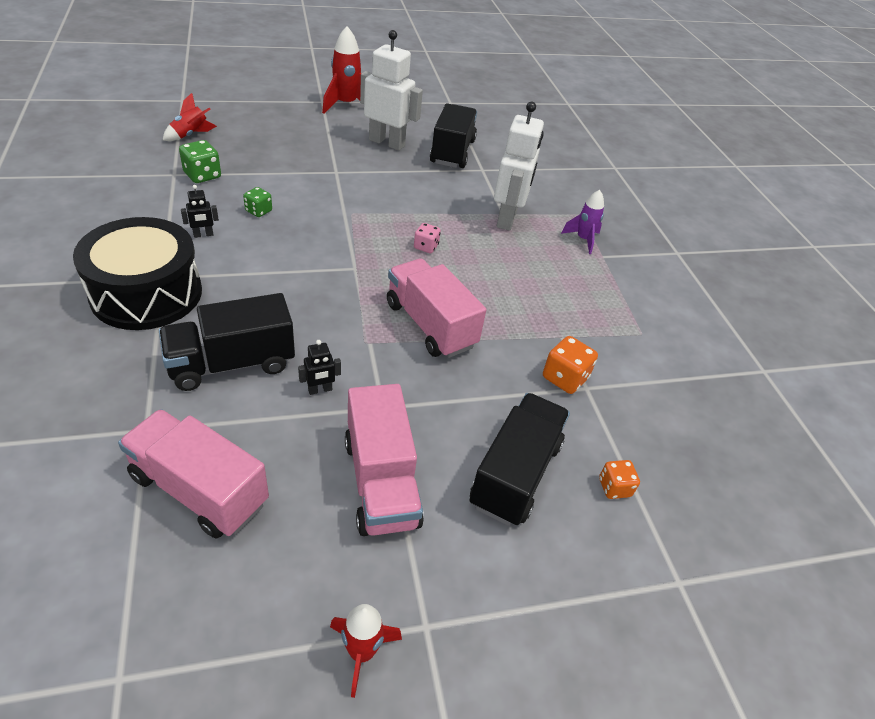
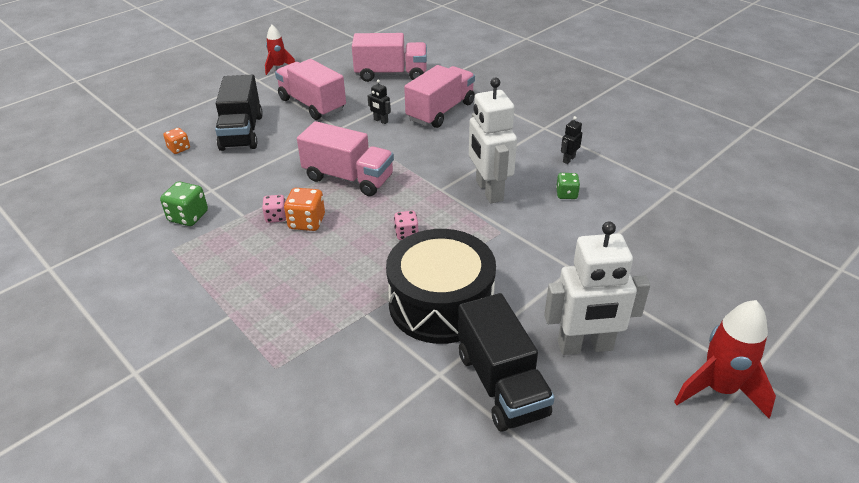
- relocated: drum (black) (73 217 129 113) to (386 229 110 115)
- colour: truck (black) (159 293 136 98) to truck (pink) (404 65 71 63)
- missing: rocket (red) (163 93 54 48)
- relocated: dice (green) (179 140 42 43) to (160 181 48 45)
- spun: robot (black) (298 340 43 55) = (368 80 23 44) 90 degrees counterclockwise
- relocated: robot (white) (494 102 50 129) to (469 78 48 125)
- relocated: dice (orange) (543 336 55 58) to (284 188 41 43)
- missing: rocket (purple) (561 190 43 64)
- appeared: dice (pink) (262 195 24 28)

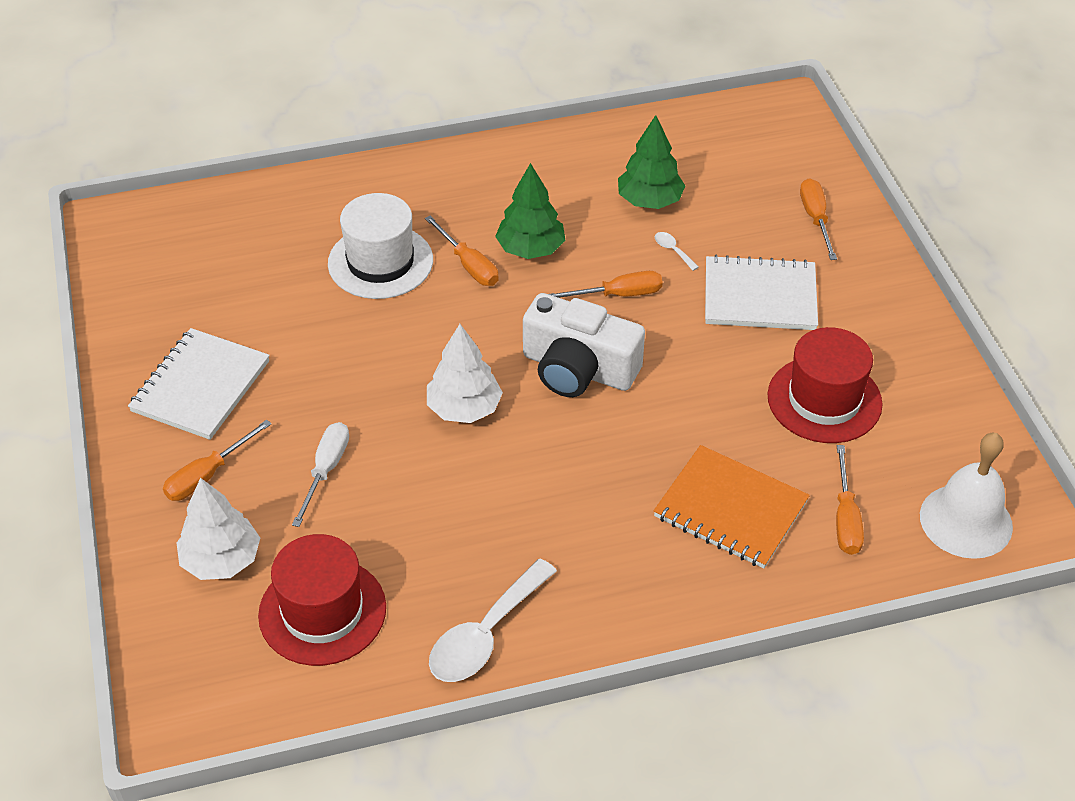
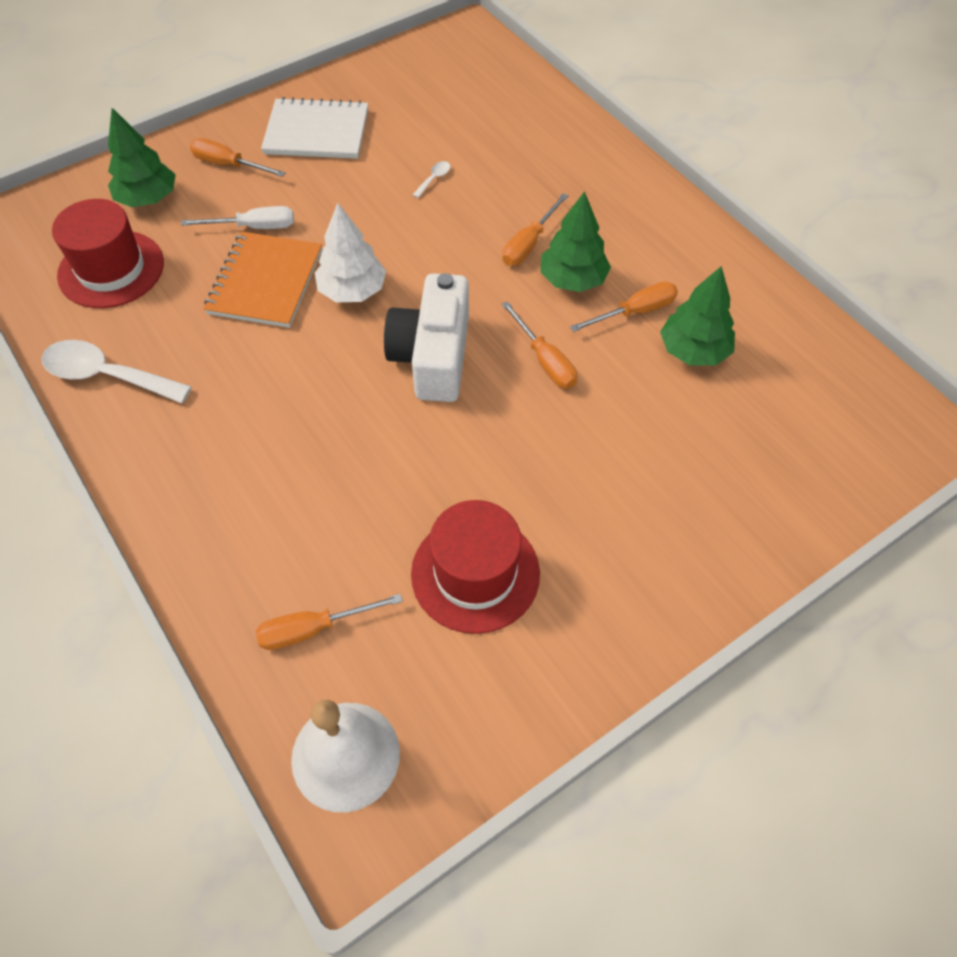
- colour: tree (white) (177 478 83 102) to tree (green) (108 108 68 99)
- missing: hat (white) (328 193 105 106)
- relocated: notebook (orange) (654 445 156 123) to (204 231 118 97)
- relocated: spoon (white) (655 232 44 39) to (413 161 37 37)
- missing: notebook (white) (705 255 113 75)
- relocated: screwdriver (orange) (800 178 37 82) to (570 282 108 50)

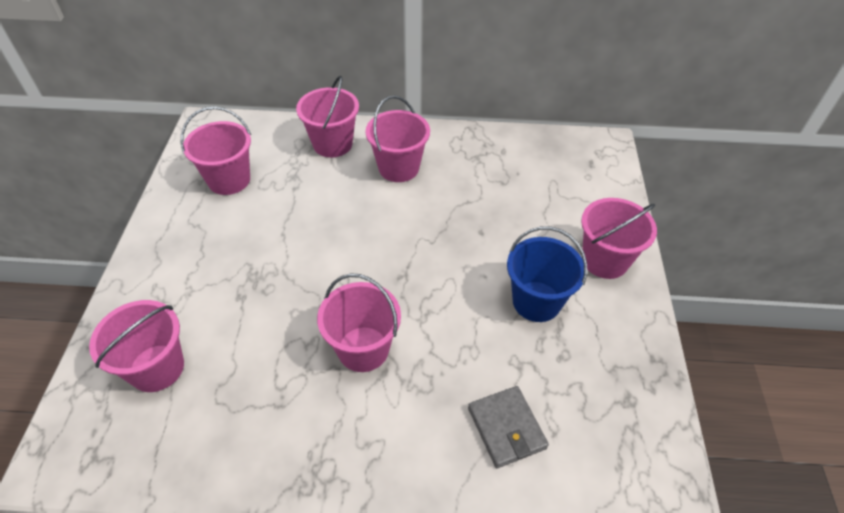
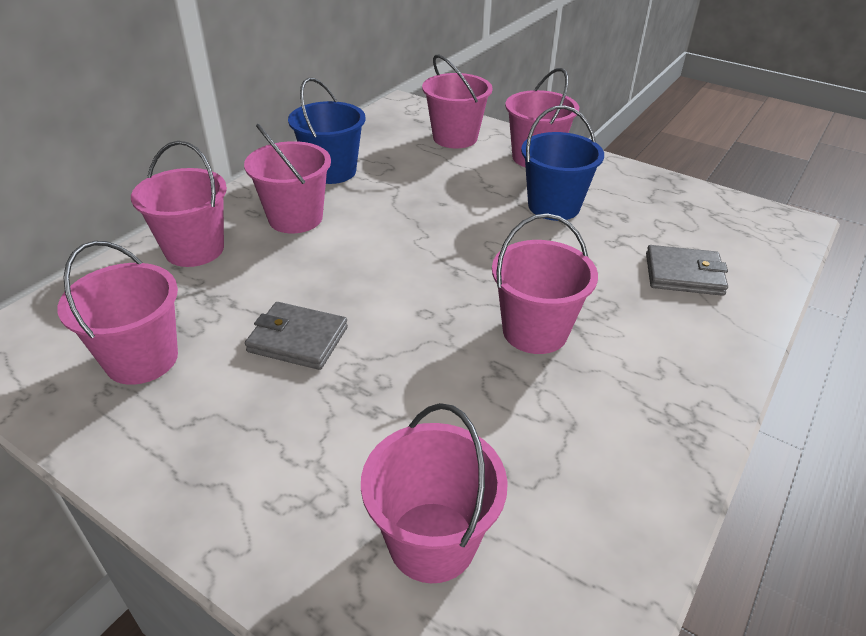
- appeared: wallet (grey) (245 302 103 68)
- appeared: bucket (blue) (288 78 78 106)
- appeared: bucket (pink) (422 54 71 94)

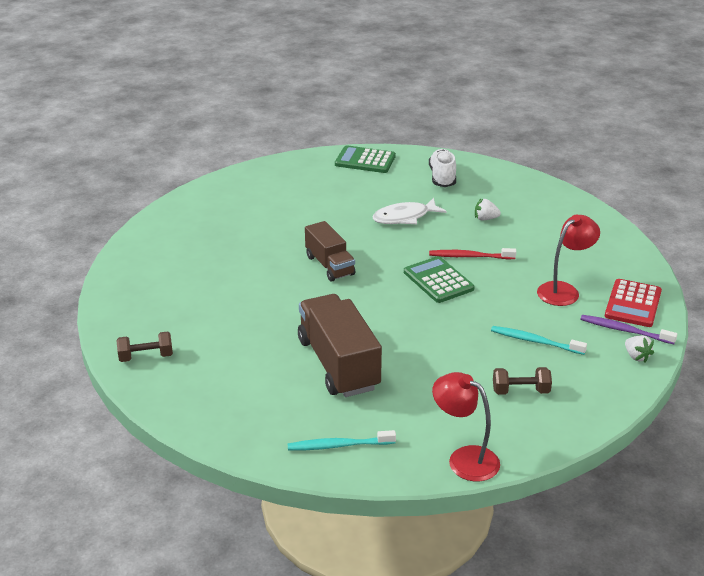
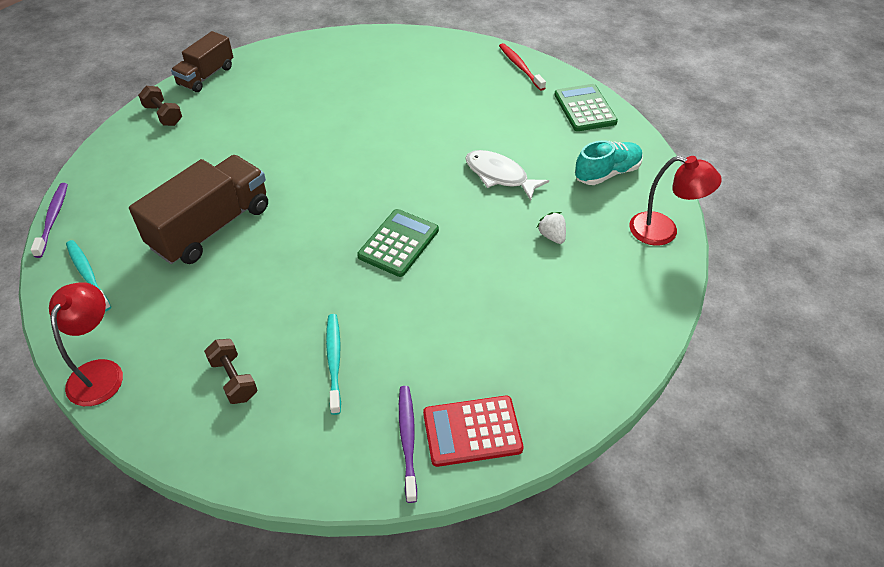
- relocated: truck (brown) (305 221 51 61) to (171 31 62 61)
- colour: shoe (white) (429 149 27 38) to shoe (turquoise) (575 140 68 45)
- relocated: toothbrush (red) (429 248 87 11) to (499 43 47 48)
- relocated: lamp (red) (537 214 63 92) to (629 156 93 90)
- missing: strawberry (white) (625 335 29 28)
- appeared: toothbrush (purple) (31 183 37 75)

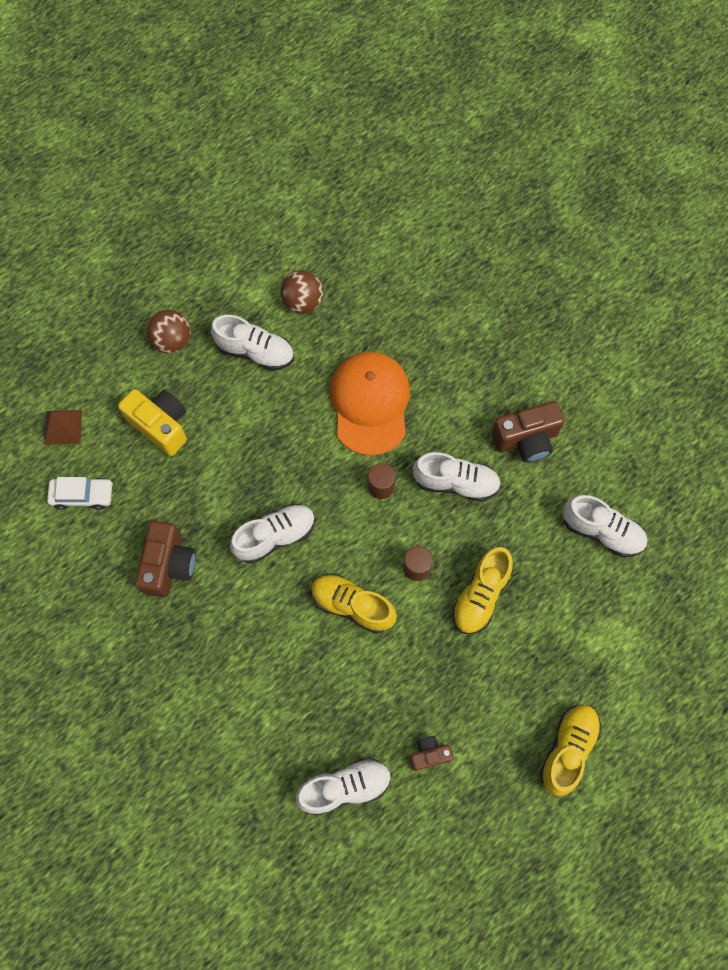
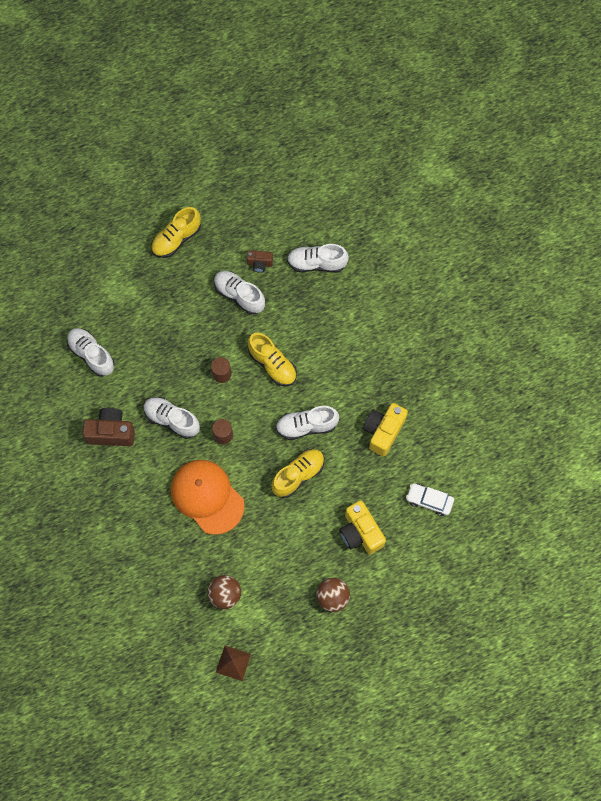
- relocated: pyramid (brown) (44 410 38 35) to (216 646 35 35)
- colour: camera (brown) (135 521 61 76) to camera (yellow) (363 403 45 54)
- relocated: shoe (white) (211 315 83 56) to (214 271 51 44)
- spun: cap (orange) (330 352 80 104) = (171 460 73 75) 120 degrees clockwise
- relocated: shoe (yellow) (452 547 61 87) to (272 449 52 49)

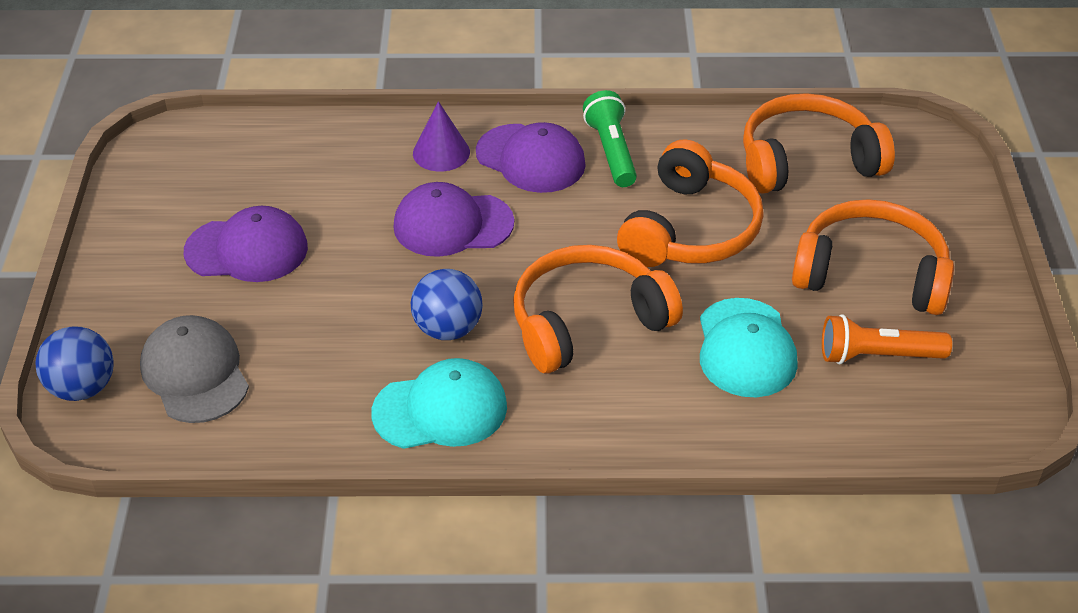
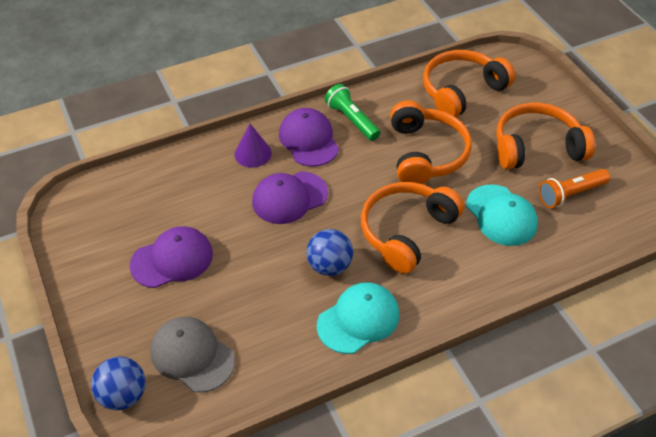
- spun: cap (purple) (476 122 110 71) = (279 108 60 59) 120 degrees counterclockwise

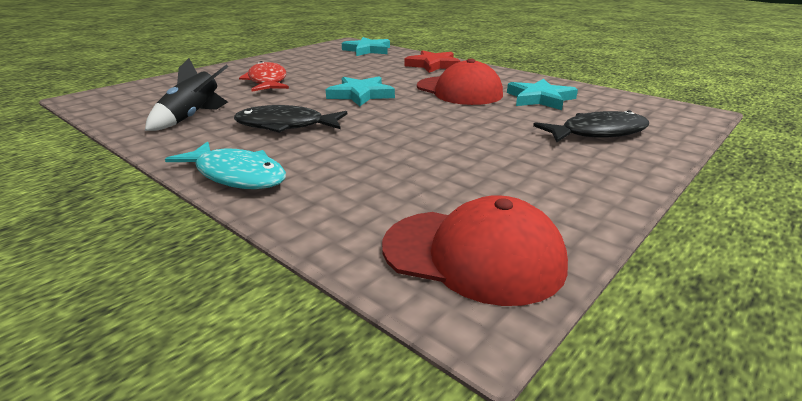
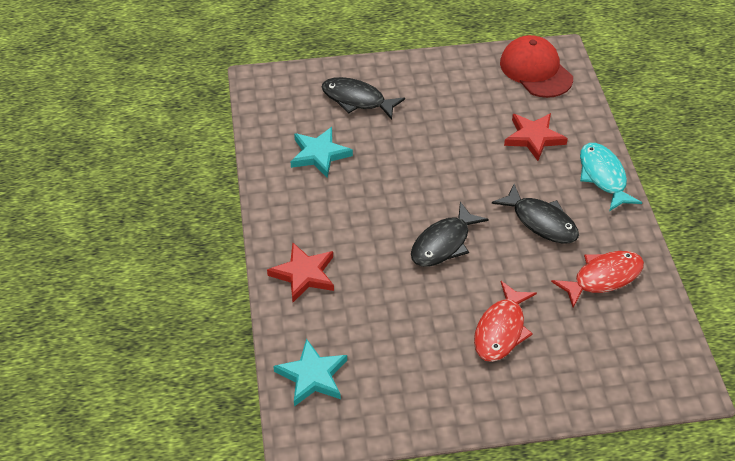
- exchanged: rocket (black) (145 58 84 73) to fish (red) (551 251 93 57)
- exchanged: star (turquoise) (326 76 69 30) to fish (black) (411 202 78 65)
- missing: cap (red) (417 58 86 47)
- appeared: star (red) (504 113 64 48)

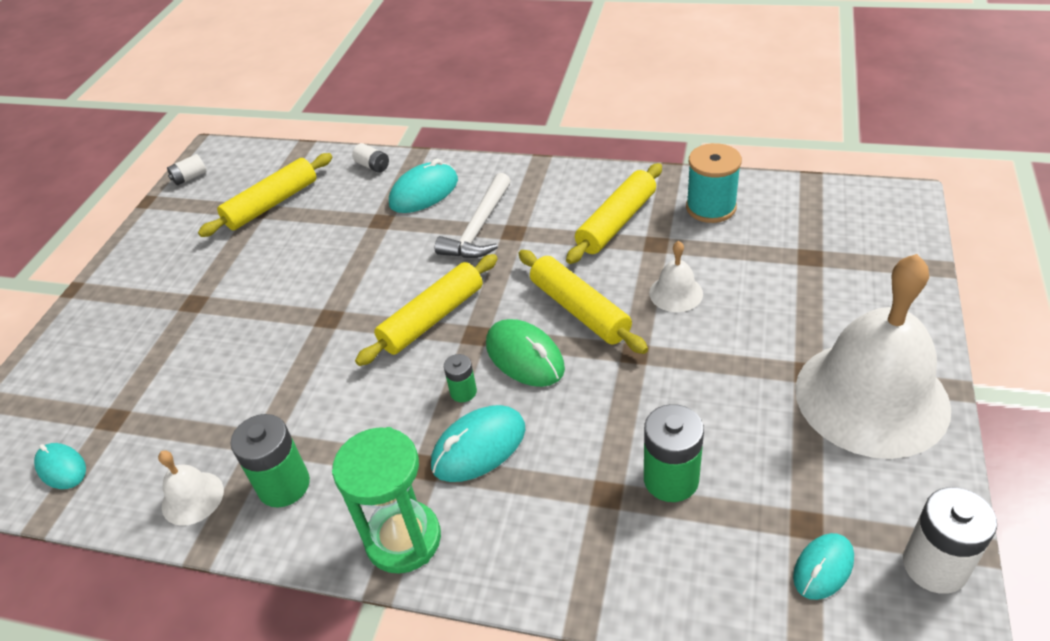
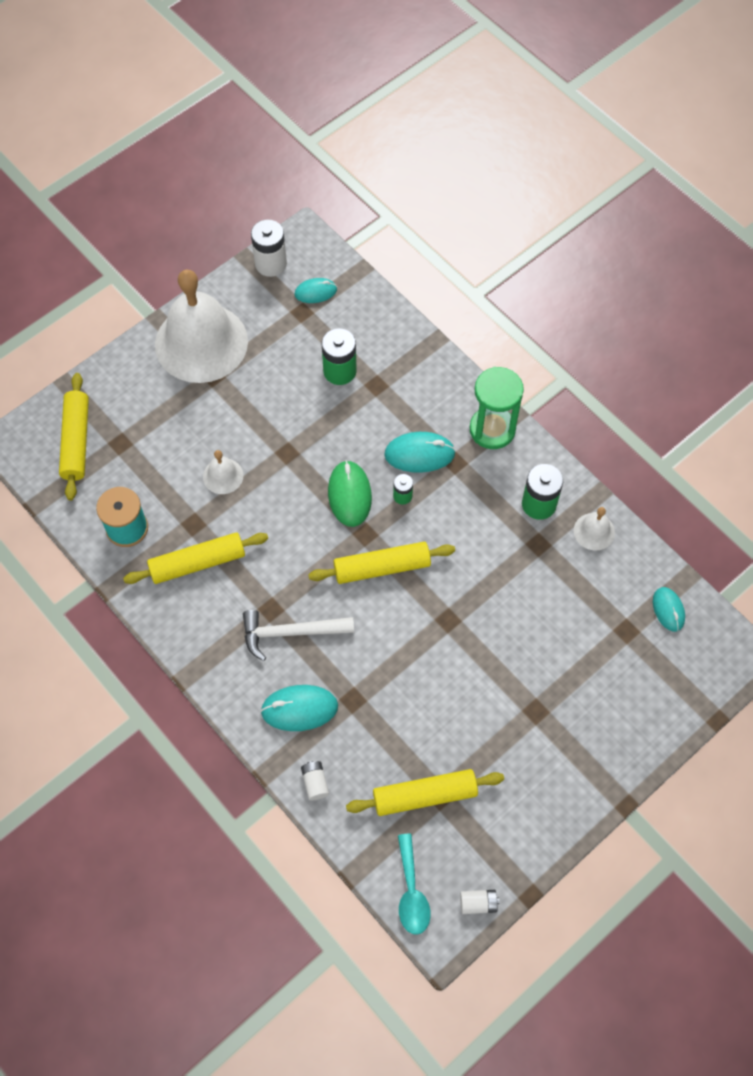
- spun: hammer (white) (435 173 76 85) = (243 610 111 51) 150 degrees counterclockwise
- relocated: rolling pin (yellow) (518 250 130 104) to (59 373 30 128)
- appeared: spoon (turquoise) (398 834 33 101)

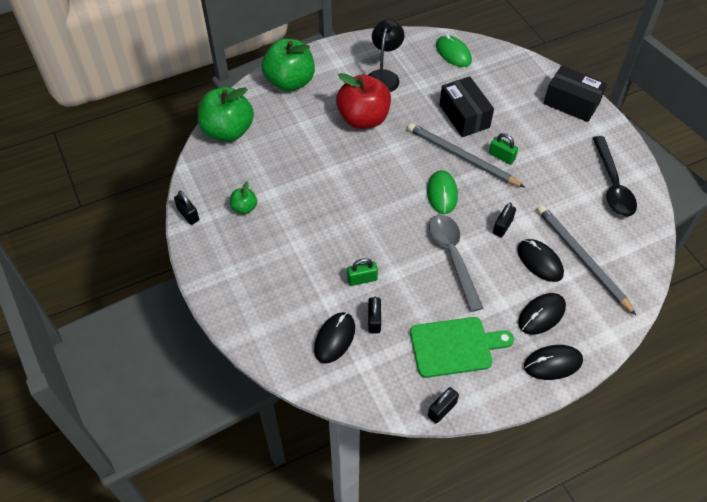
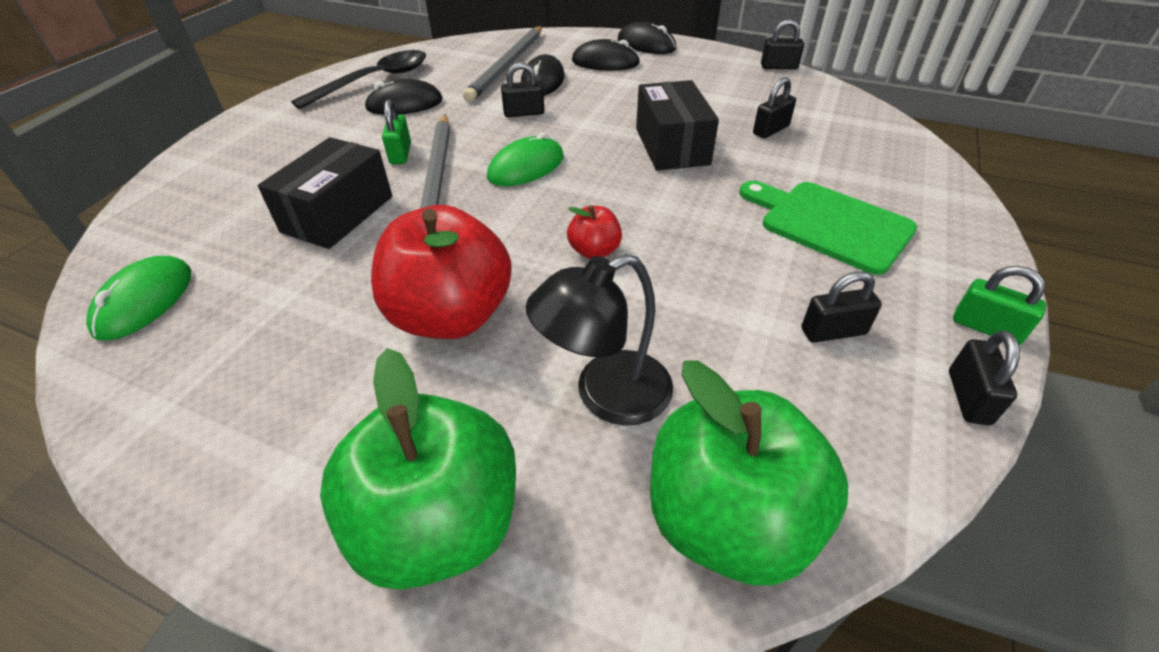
- exchanged: apple (green) (230 181 27 33) to padlock (black) (801 271 81 72)
- relocated: mouse (black) (314 312 41 52) to (364 79 79 36)
- relocated: padlock (green) (347 258 31 28) to (953 266 93 79)
- relocated: lamp (black) (368 20 36 72) to (526 254 147 172)
- relocated: cutting board (green) (410 317 104 61) to (739 181 178 94)
- missing: spoon (grey) (429 214 54 98)
- relocated: box (black) (543 66 64 56) to (636 80 83 91)
- appeared: apple (red) (567 205 55 54)

